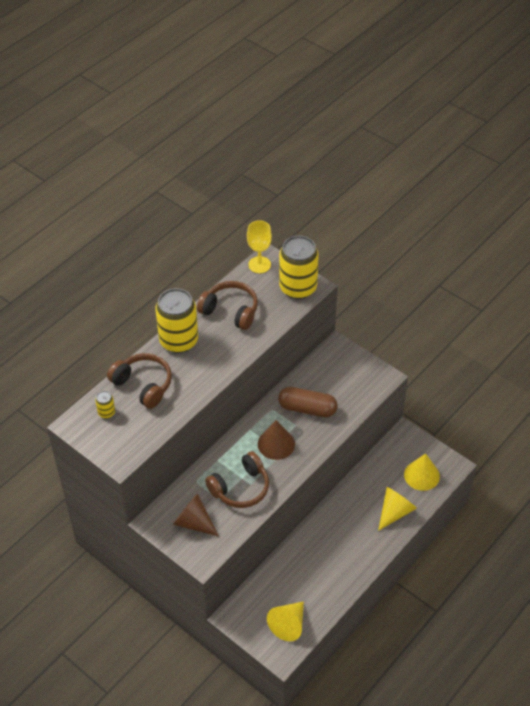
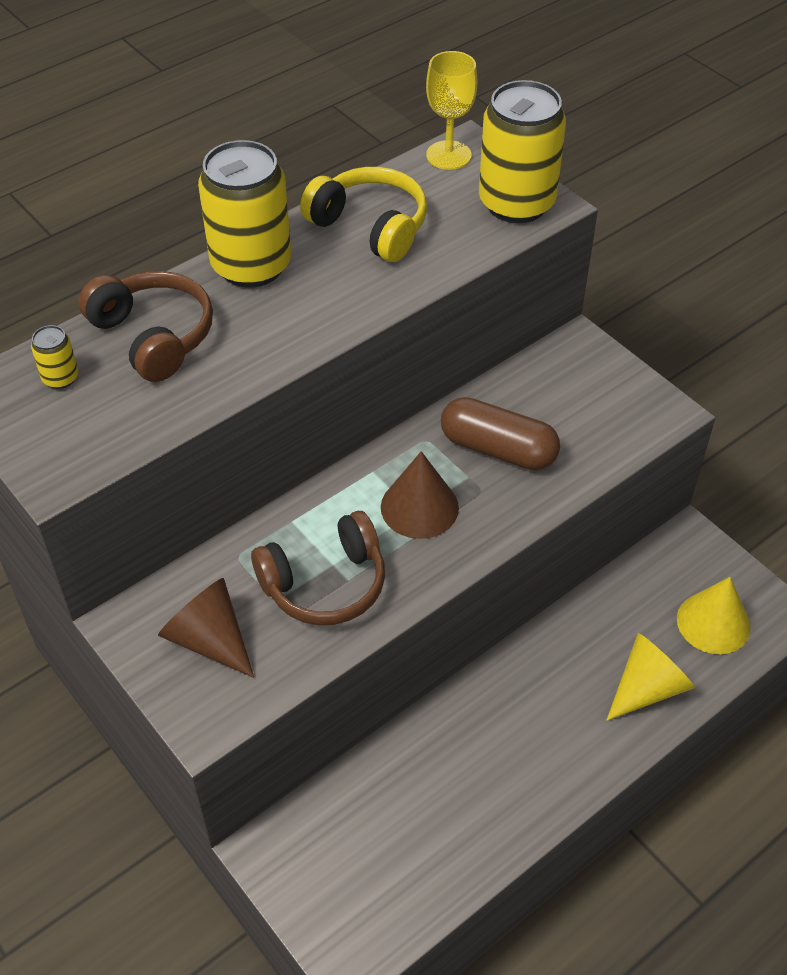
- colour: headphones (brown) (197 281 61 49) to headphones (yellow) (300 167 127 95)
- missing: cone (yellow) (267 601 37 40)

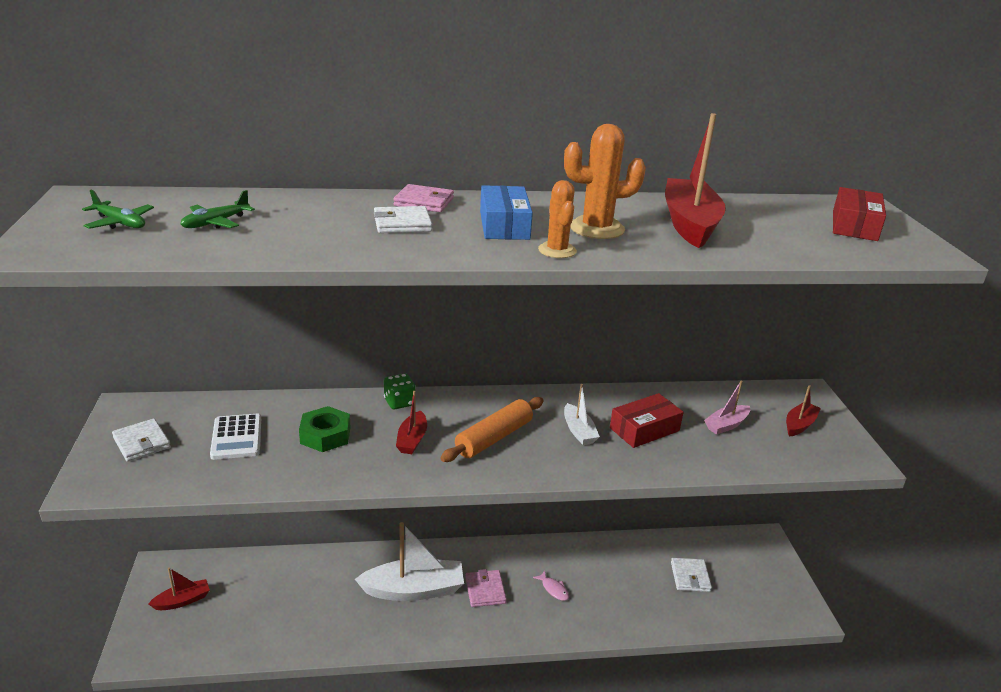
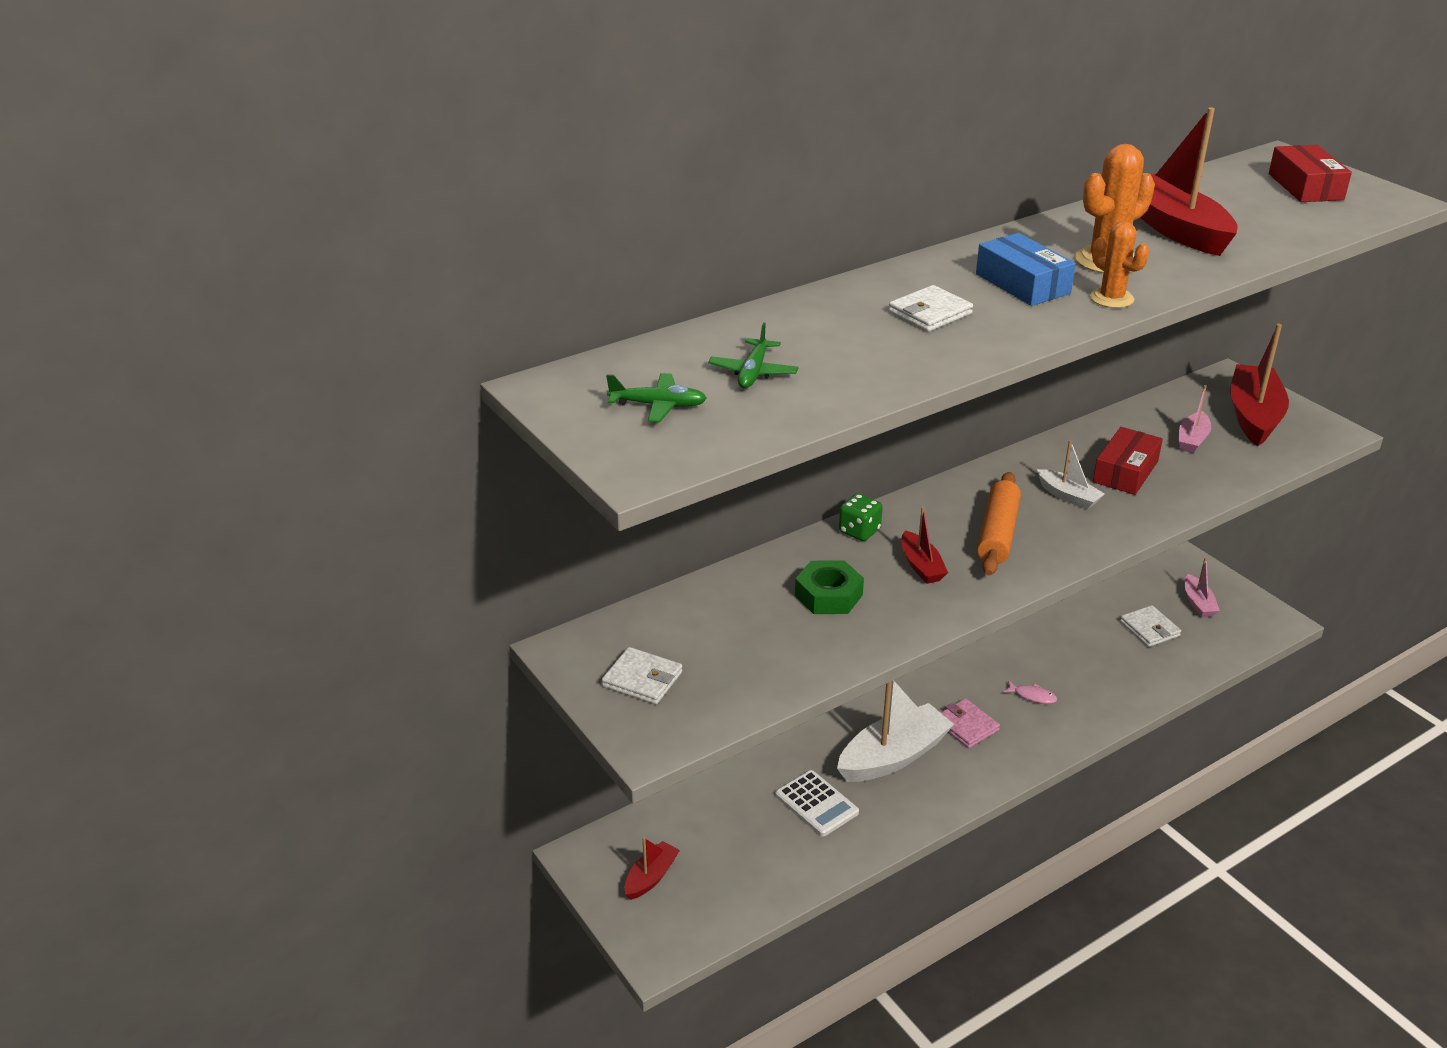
- relocated: calculator (white) (210 414 51 46) to (775 770 84 67)
- missing: wallet (pink) (393 184 61 28)
- size: boat (red) (786 385 35 52) = (1230 324 59 122) x1.93
- appeared: boat (pink) (1185 557 35 60)

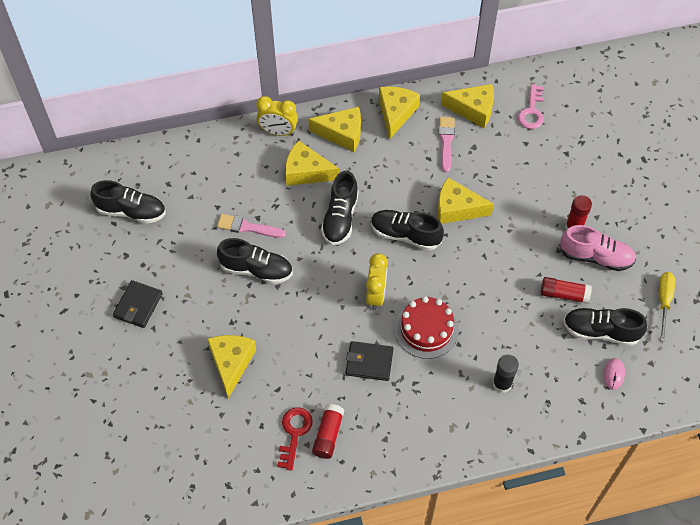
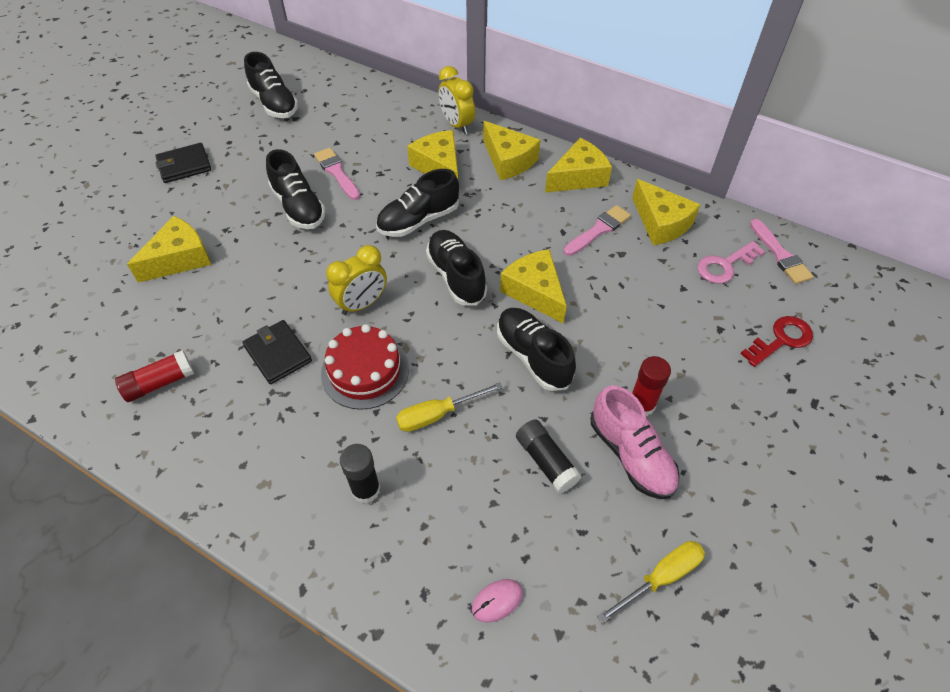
- relocated: key (red) (278 407 35 64) to (741 316 72 51)
- colour: glue stick (red) (541 277 51 27) to glue stick (black) (516 419 66 74)
- relocated: shoe (black) (563 308 84 38) to (497 308 79 83)
- appeared: screwdriver (yellow) (396 382 107 50)
- appeared: brush (pink) (750 219 64 65)

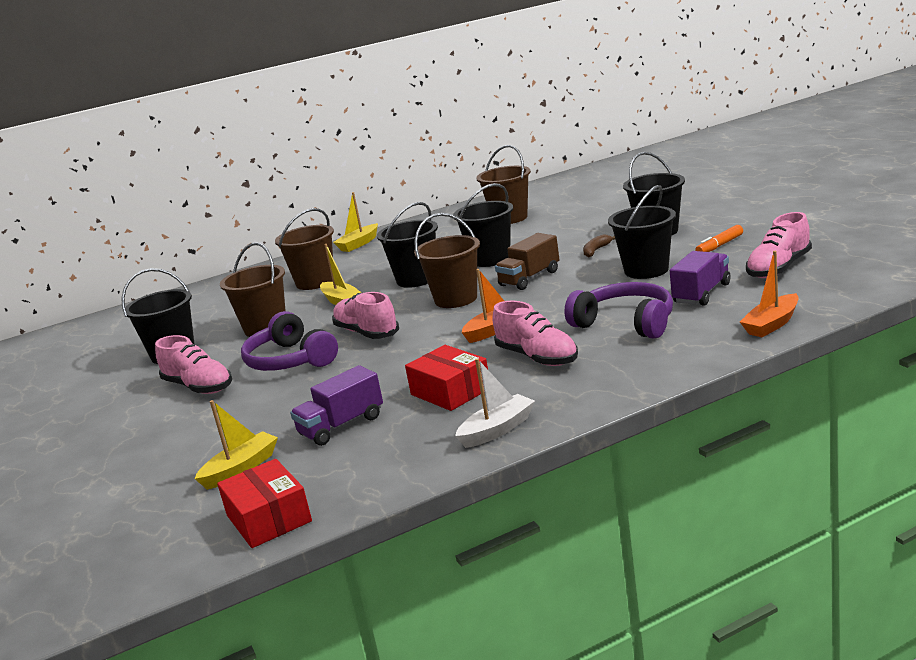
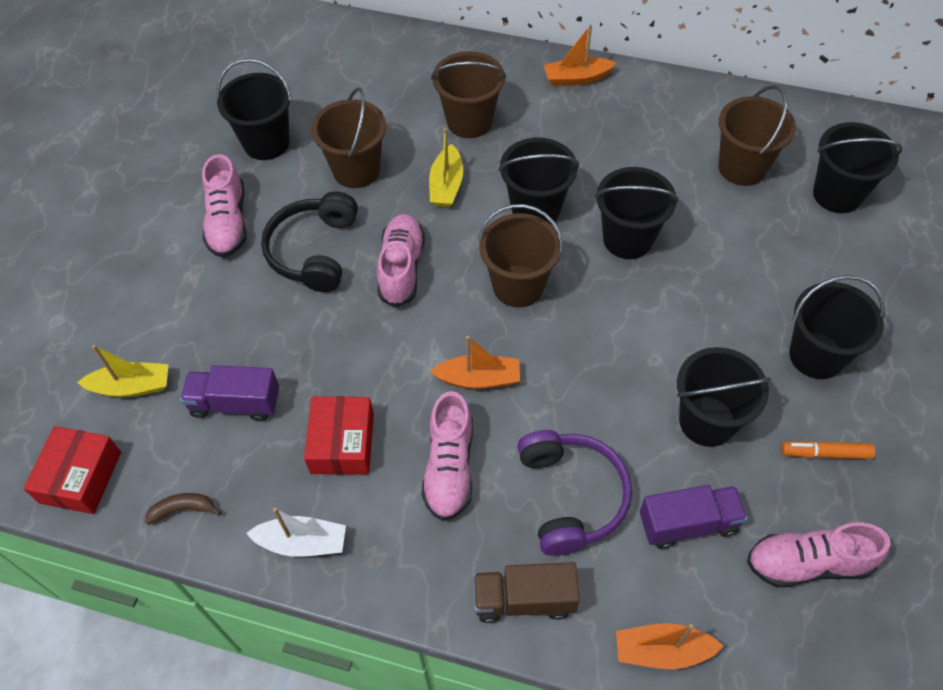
- colour: headphones (purple) (241 311 97 60) to headphones (black) (261 191 97 101)
- colour: boat (yellow) (333 192 45 60) to boat (orange) (544 24 72 62)
- relocated: truck (brown) (495 233 64 57) to (473 562 107 61)
- relocated: banana (brown) (583 234 32 23) to (145 493 76 32)
- appeared: bucket (black) (813 122 89 91)

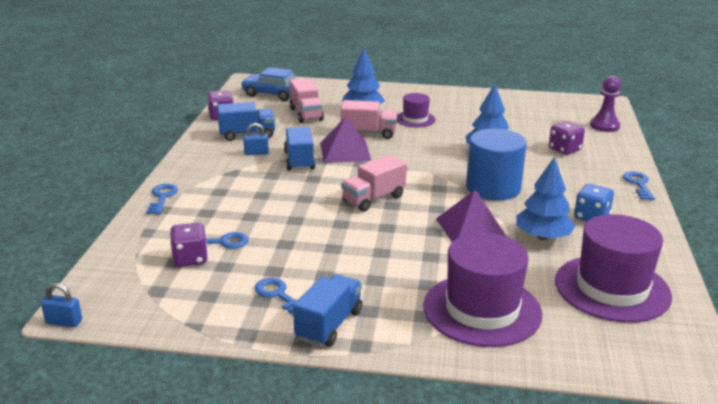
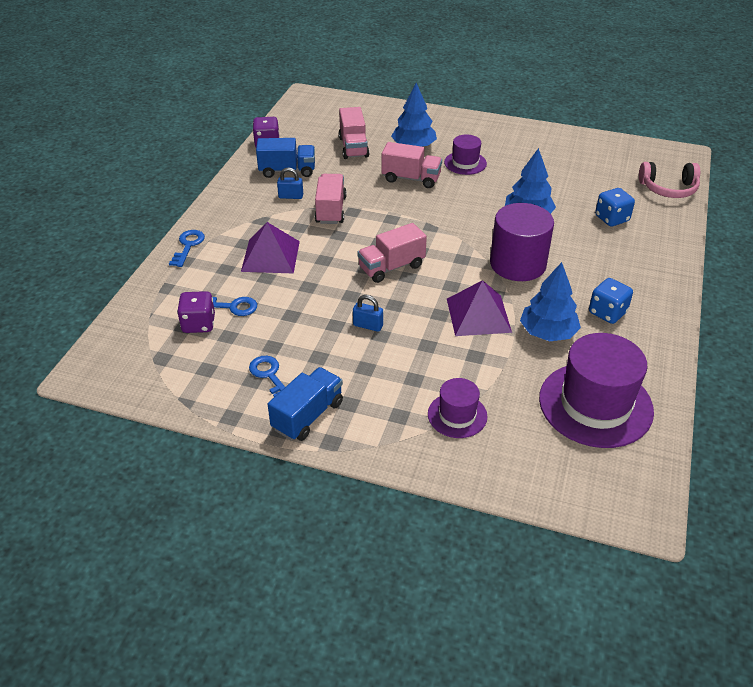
- relocated: padlock (blue) (41 283 41 44) to (353 295 30 37)
- missing: car (blue) (241 67 54 34)
- colour: truck (blue) (284 127 32 44) to truck (pink) (315 174 32 50)
- relocated: pyramid (purple) (320 117 52 46) to (241 222 59 52)
- size: hat (purple) (423 233 119 114) = (428 378 59 60) x0.52
- colour: cylinder (blue) (466 129 61 71) to cylinder (purple) (490 203 64 78)
- colour: dice (purple) (549 121 36 34) to dice (blue) (595 188 40 39)
- exchanged: pawn (purple) (590 76 31 56) to headphones (pink) (639 162 61 36)
- missing: key (blue) (623 171 32 29)

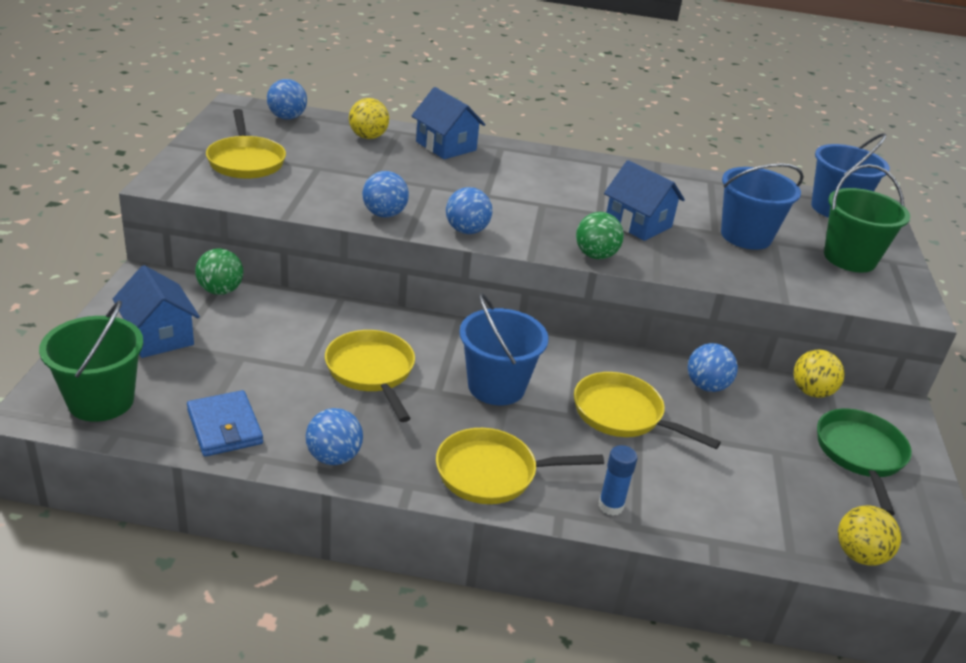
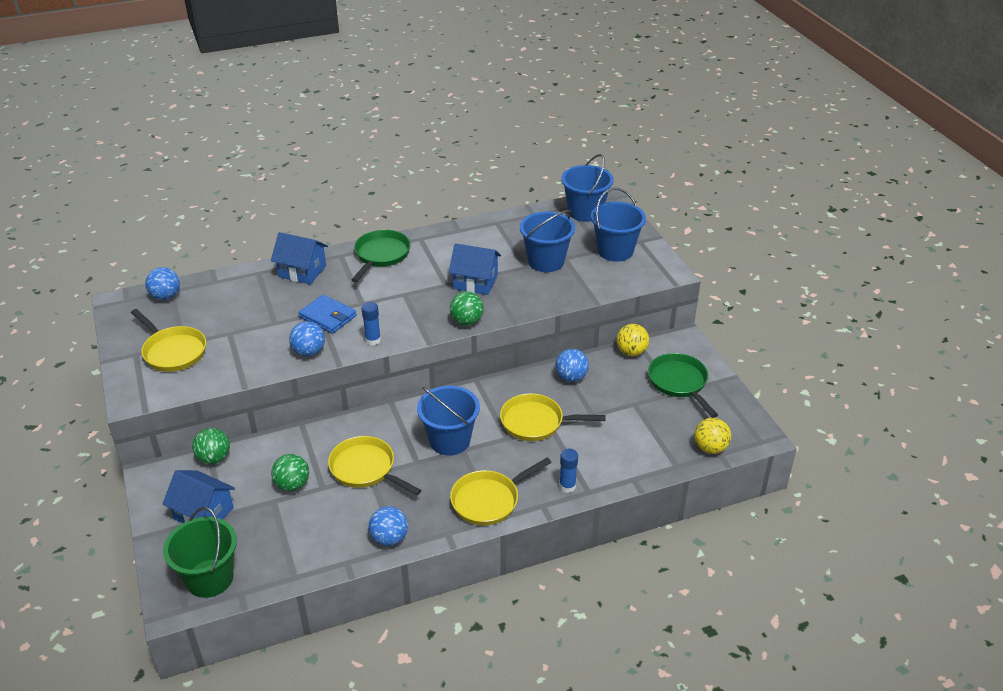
- relocated: wallet (blue) (187 390 76 67) to (299 295 57 39)
- missing: ball (yellow) (349 98 40 41)
- exchanged: ball (blue) (446 187 46 47) to glue stick (blue) (361 302 20 43)
- colour: bucket (green) (824 164 86 108) to bucket (blue) (591 188 55 74)
- appeared: ball (green) (271 454 38 37)
- appeared: pan (green) (352 230 59 52)

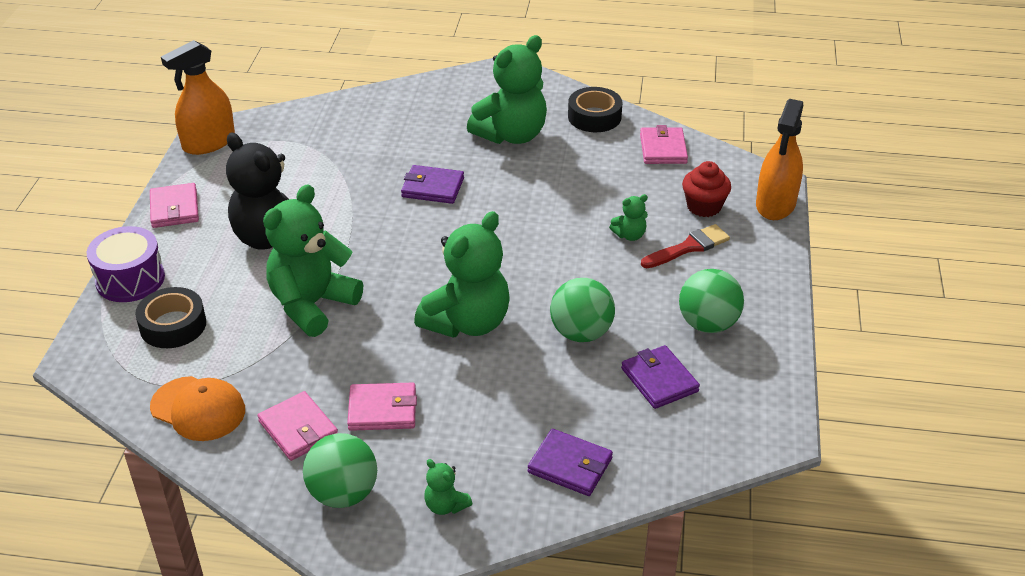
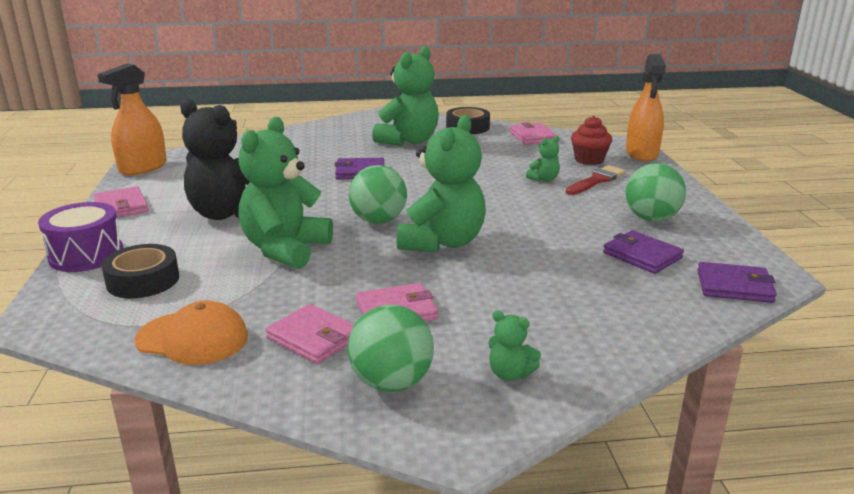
- relocated: wallet (purple) (528 429 85 67) to (697 262 80 41)
- relocated: ball (green) (550 278 65 64) to (349 165 58 59)

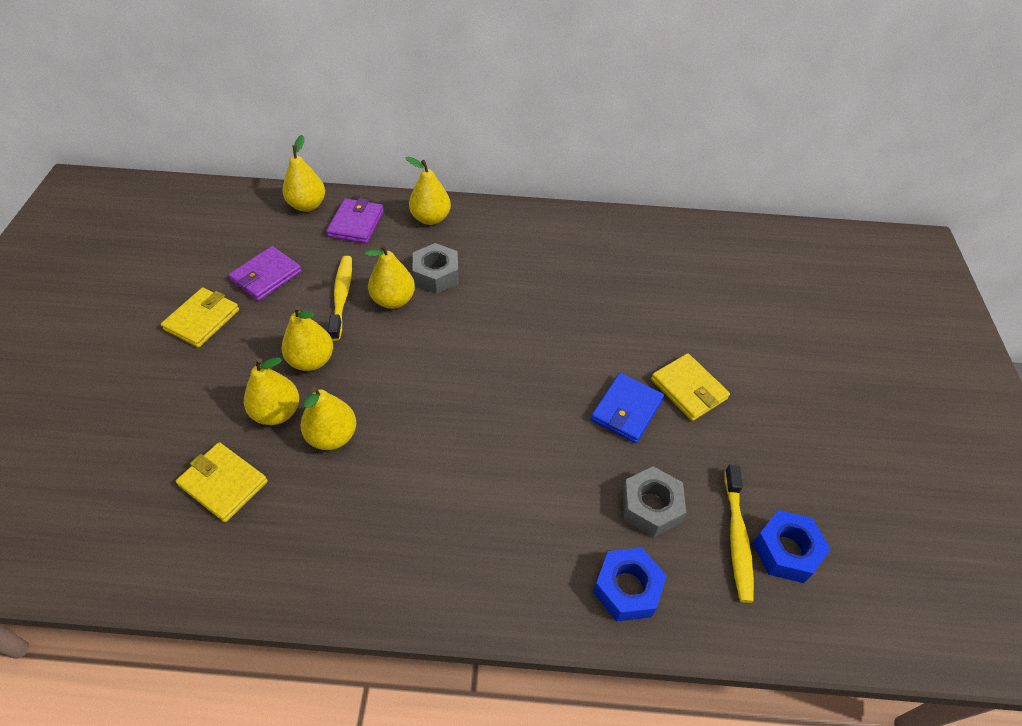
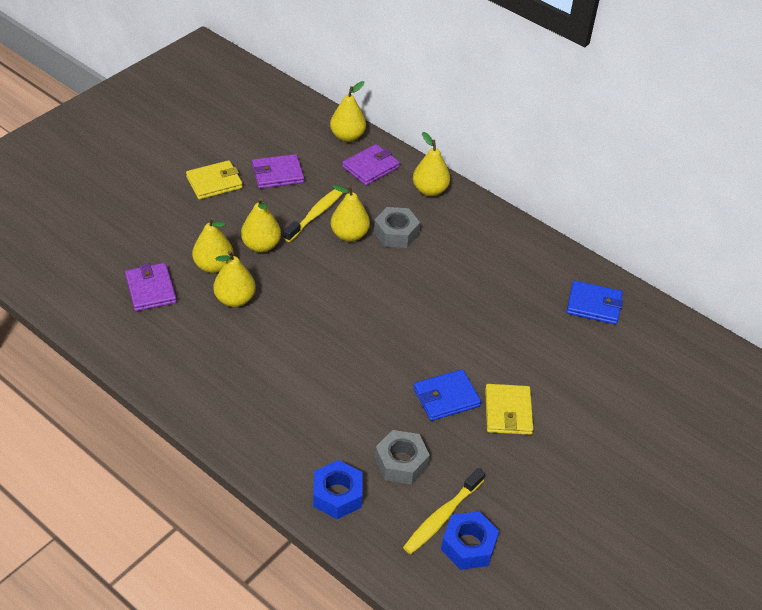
- colour: wallet (yellow) (176 442 92 80) to wallet (purple) (125 263 52 48)
- appeared: wallet (blue) (567 280 56 44)

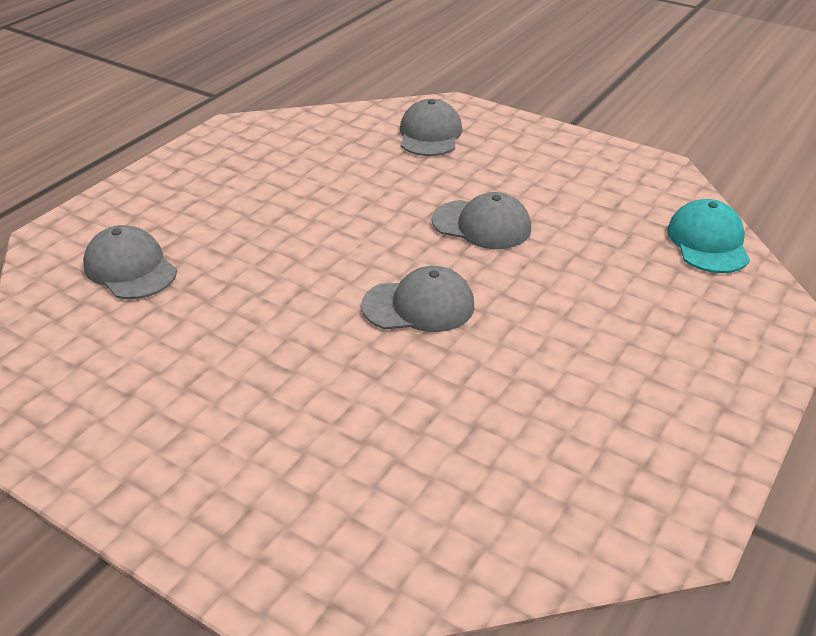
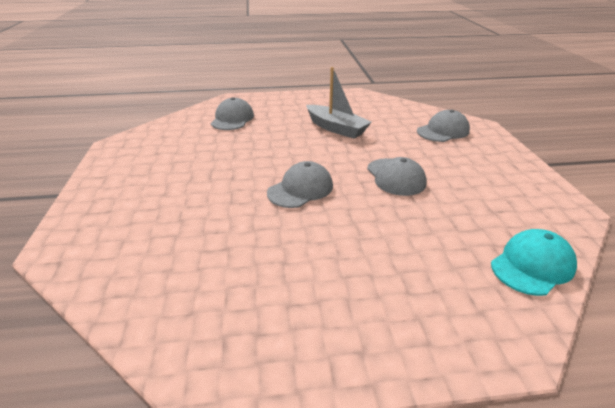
- spun: cap (grey) (361 266 113 66) = (267 161 66 47) 90 degrees counterclockwise
- appeared: boat (grey) (306 67 66 72)

